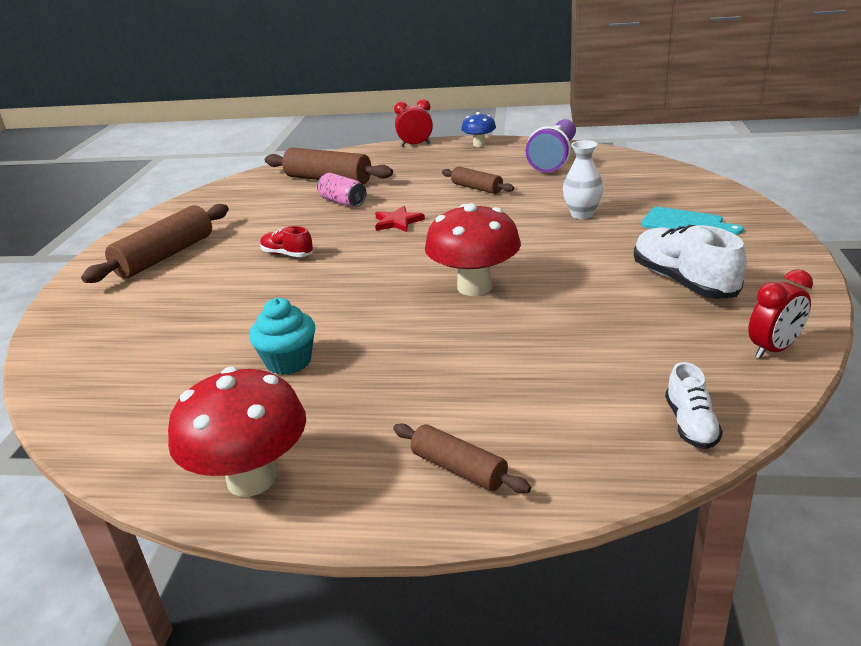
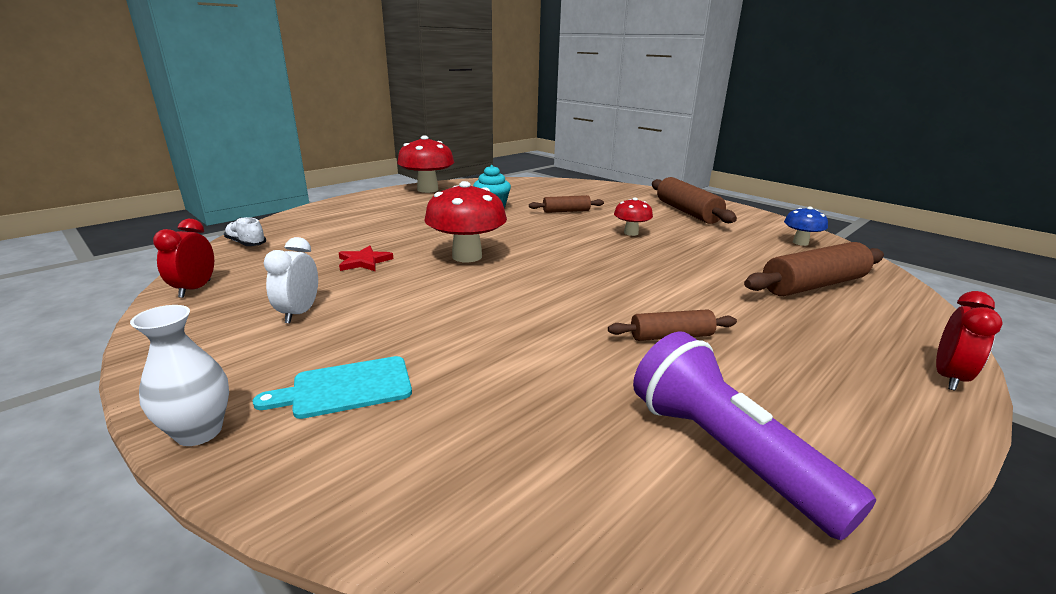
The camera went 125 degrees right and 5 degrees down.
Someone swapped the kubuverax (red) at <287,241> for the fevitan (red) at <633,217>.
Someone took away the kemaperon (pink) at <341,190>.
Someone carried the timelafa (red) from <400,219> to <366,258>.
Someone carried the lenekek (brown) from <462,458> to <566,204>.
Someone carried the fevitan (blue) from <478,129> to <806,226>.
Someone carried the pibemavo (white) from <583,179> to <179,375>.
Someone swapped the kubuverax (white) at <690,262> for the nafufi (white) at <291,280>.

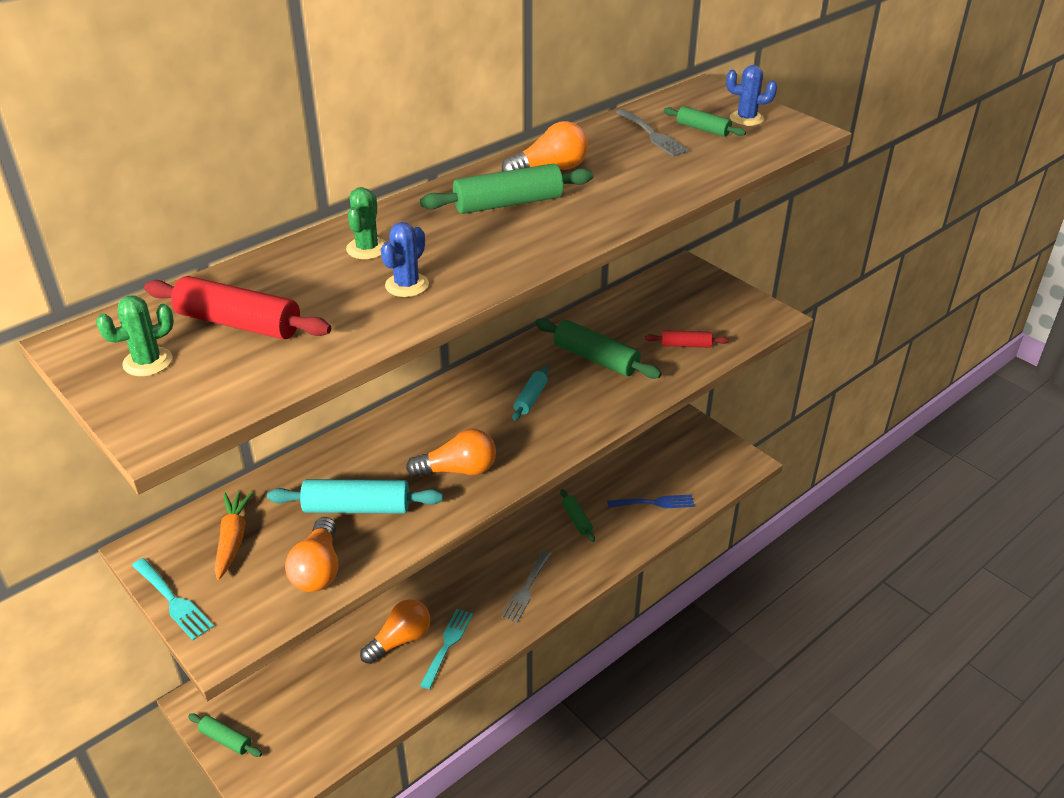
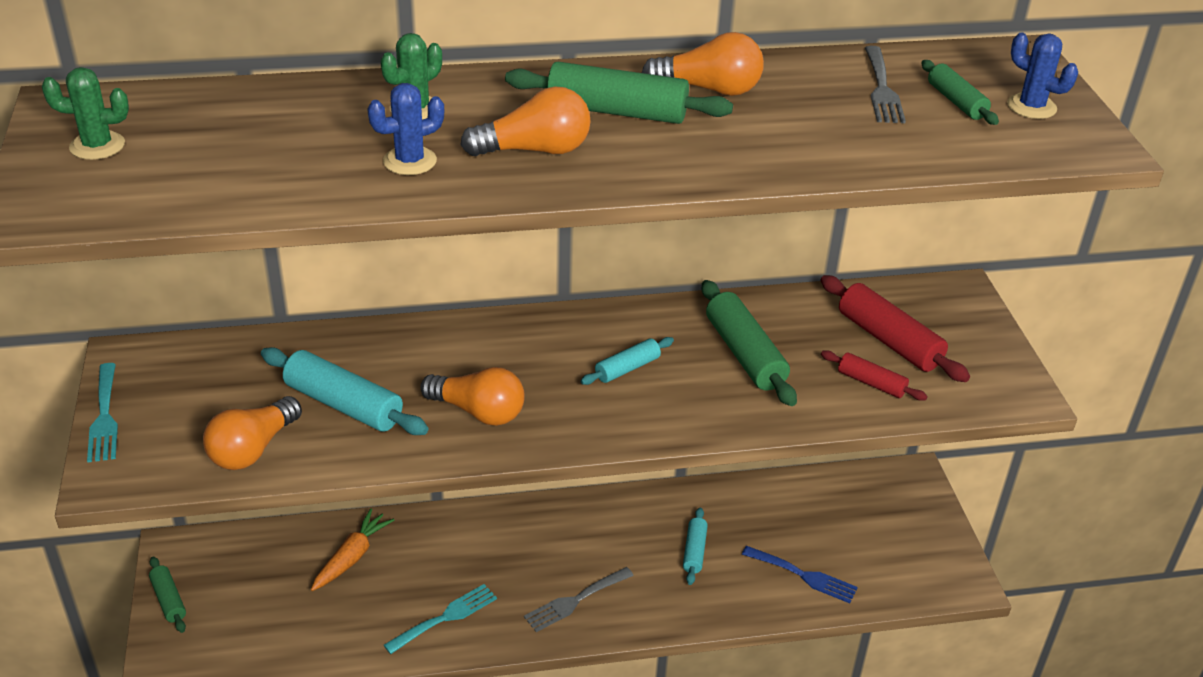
The camera went 30 degrees right and 0 degrees up.
Someone carried the lenekek (red) from <237,308> to <895,328>.
Someone carried the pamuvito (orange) from <234,536> to <352,550>.
Someone carried the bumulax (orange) from <395,631> to <525,121>.
Someone repainted the lenekek (green) at <577,515>, which became the lenekek (turquoise) at <695,546>.

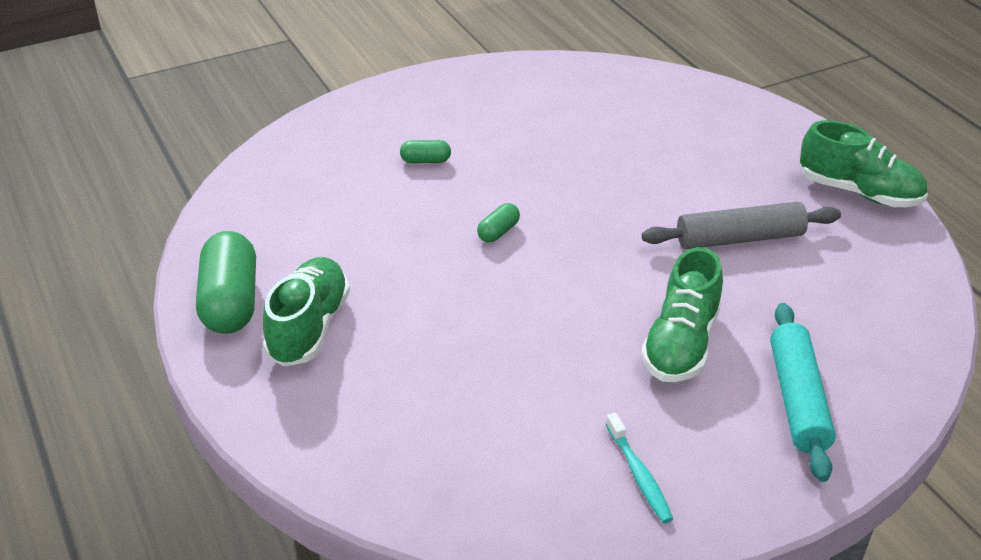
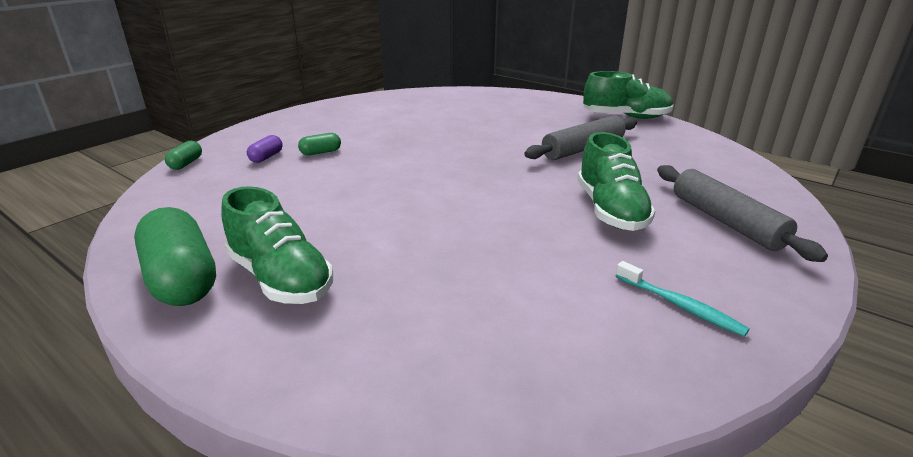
The camera went 25 degrees left and 10 degrees down.
Someone rotated the kubuverax (green) at <306,311> by 150 degrees clockwise.
Someone carried the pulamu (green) from <498,222> to <183,155>.
Someone repainted the lenekek (turquoise) at <803,392>, which became the lenekek (grey) at <742,213>.
Someone put down the pulamu (purple) at <265,149>.

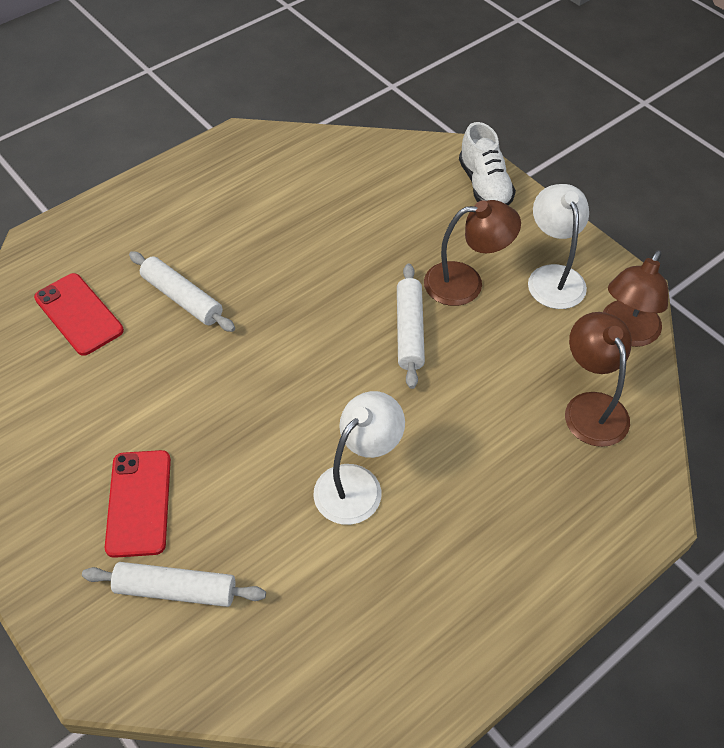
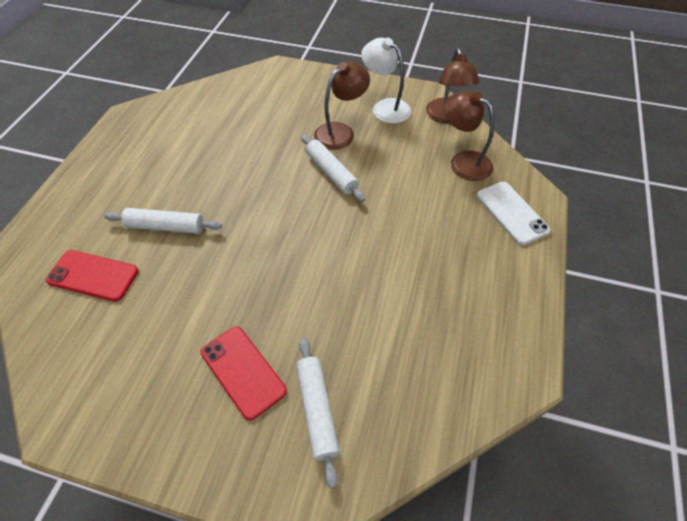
The camera went 35 degrees left and 0 degrees up.
Someone rotated the lenekek (white) at <174,584> by 75 degrees counterclockwise.
Someone took away the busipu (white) at <359,458>.
Someone took away the kubuverax (white) at <487,164>.
Someone put down the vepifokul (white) at <514,213>.

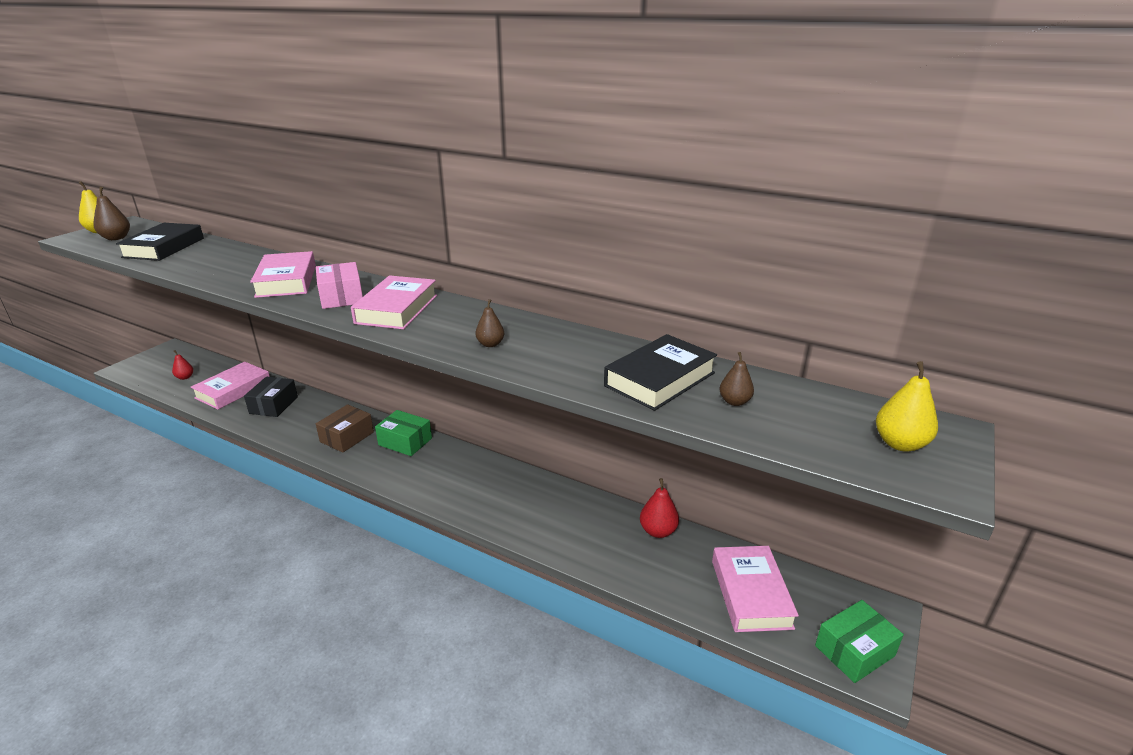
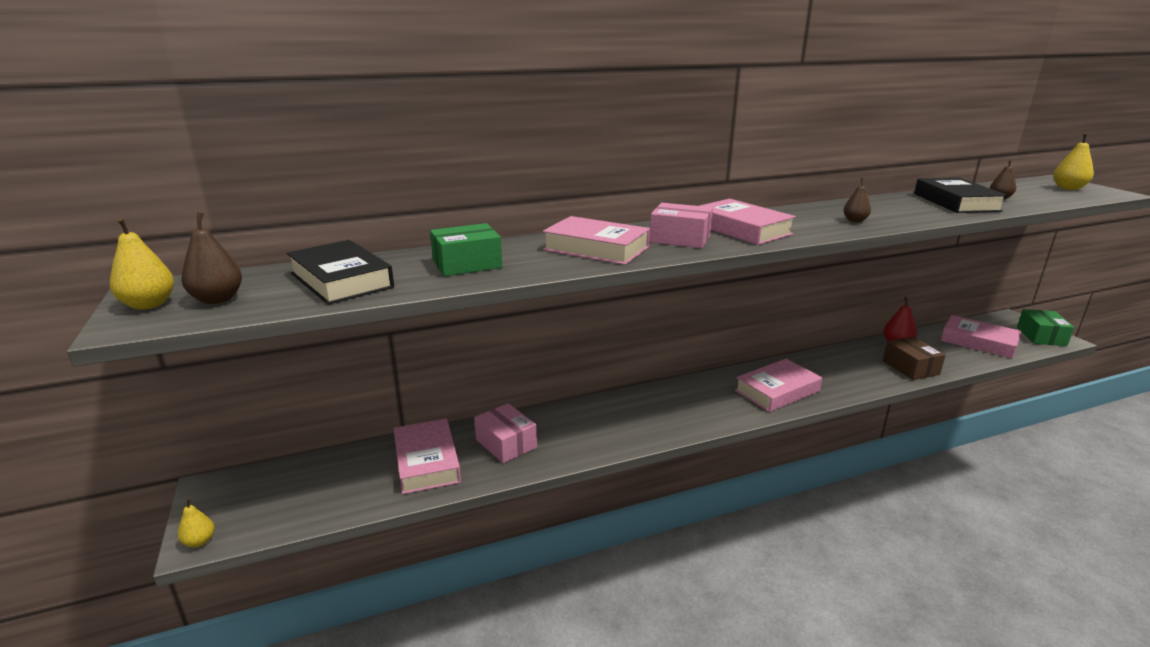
The camera went 50 degrees left and 5 degrees down.
Someone took away the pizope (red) at <182,365>.
Someone repainted the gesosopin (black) at <271,397>, which became the gesosopin (pink) at <505,433>.
Someone carried the gesosopin (brown) from <345,428> to <914,358>.
Someone carried the gesosopin (green) from <403,433> to <466,249>.
Someone put down the pizope (yellow) at <196,522>.
Someone put down the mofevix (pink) at <778,385>.

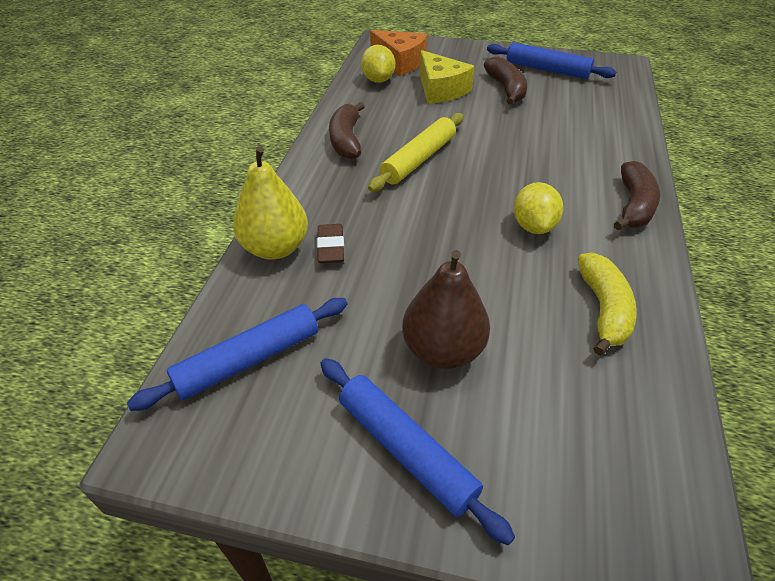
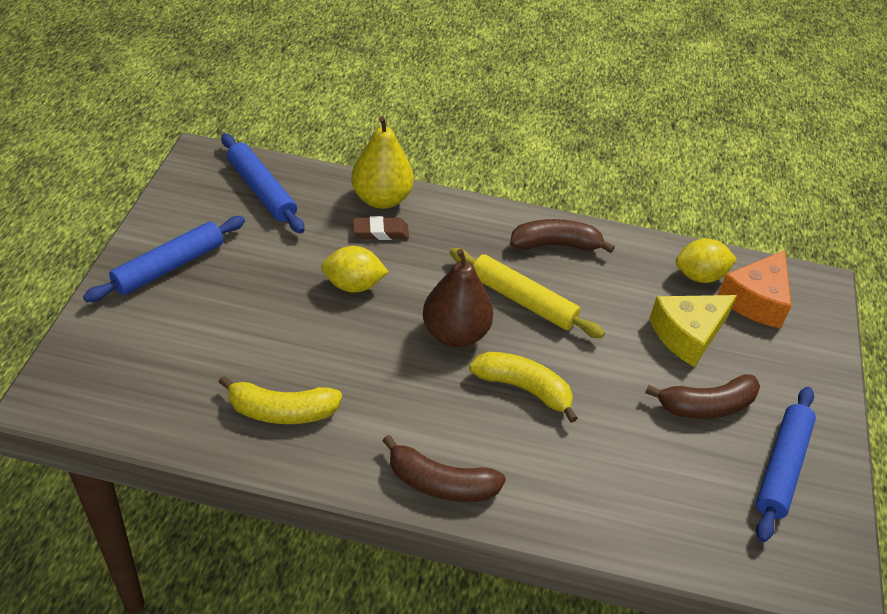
The camera went 85 degrees right and 0 degrees up.
Someone carried the pizope (brown) from <446,309> to <458,298>.
Someone carried the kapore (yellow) from <538,208> to <354,269>.
Someone put down the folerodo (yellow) at <523,387>.

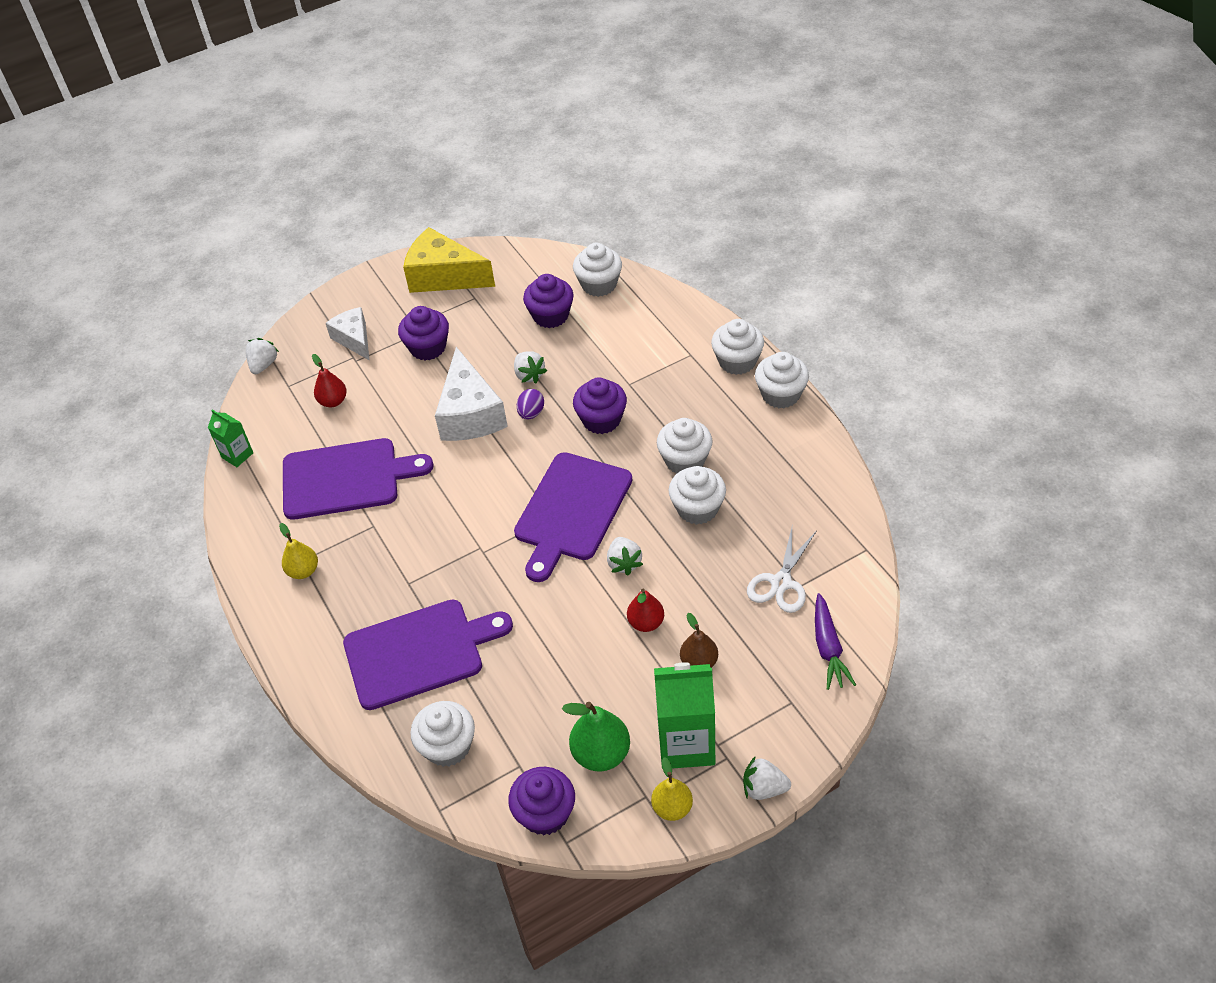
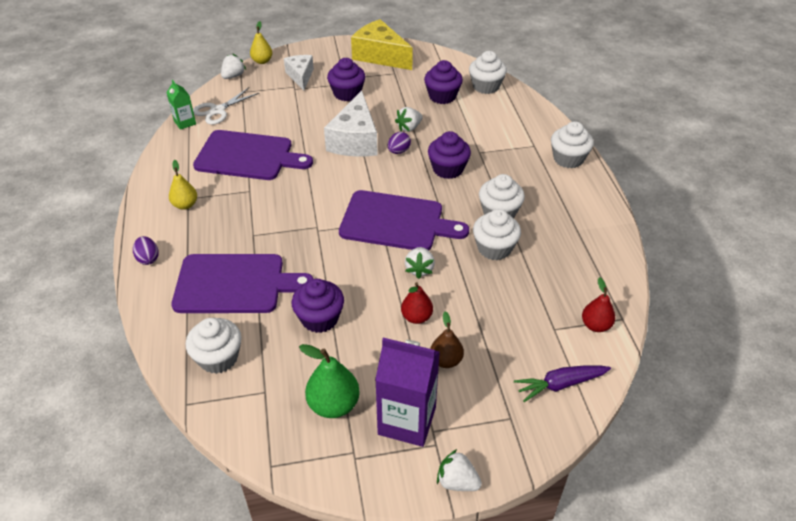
The camera went 15 degrees right and 5 degrees down.
Someone carried the pizope (red) from <329,380> to <598,304>.
Someone carried the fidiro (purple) from <541,801> to <318,306>.
Someone rotated the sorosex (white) at <530,367> by 60 degrees clockwise.
Someone rotated the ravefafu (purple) at <573,517> by 120 degrees counterclockwise.
Someone carried the pizope (yellow) from <672,789> to <261,42>.
Someone repainted the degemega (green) at <684,715>, which became the degemega (purple) at <407,392>.
Someone carried the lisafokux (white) from <781,570> to <226,106>.
Someone took away the fidiro (white) at <782,380>.
Someone rotated the pamuvito (purple) at <835,641> by 60 degrees clockwise.
Someone put down the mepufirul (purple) at <146,250>.

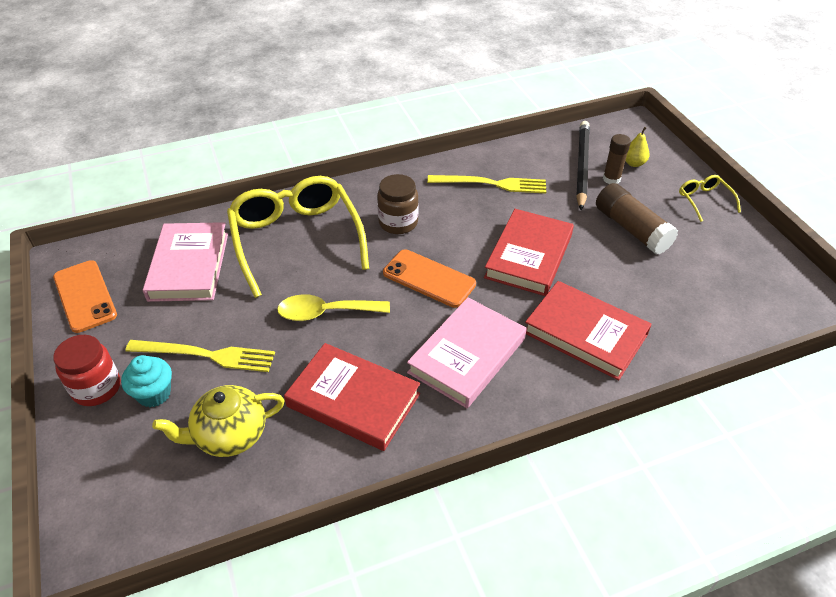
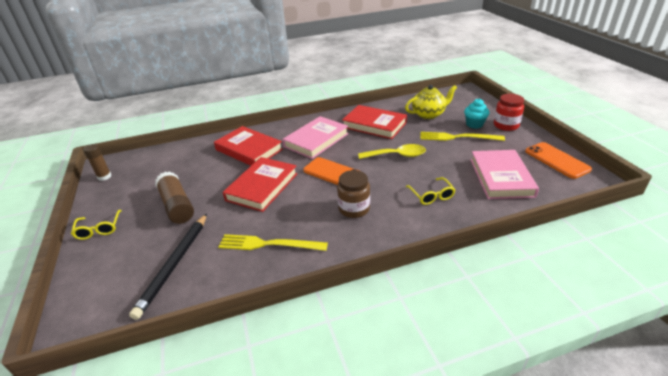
The camera went 175 degrees left and 10 degrees down.
Someone scaled the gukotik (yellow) at <298,237> by 0.43.
Someone carried the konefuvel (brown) from <617,159> to <97,162>.
Someone took away the pizope (yellow) at <637,147>.

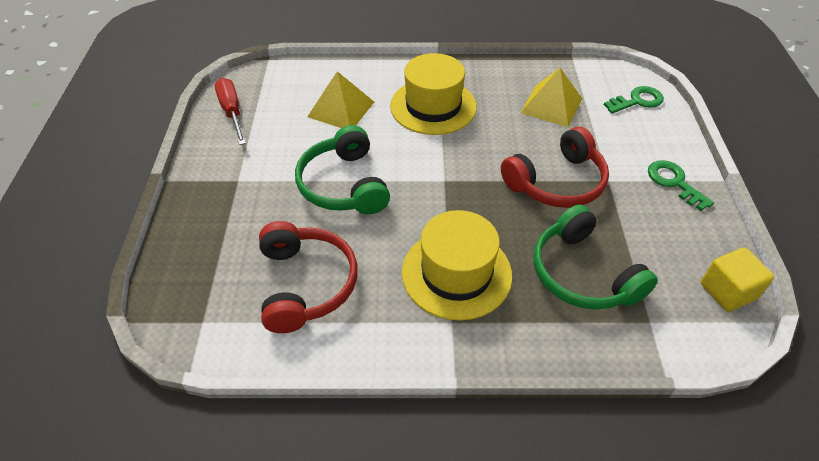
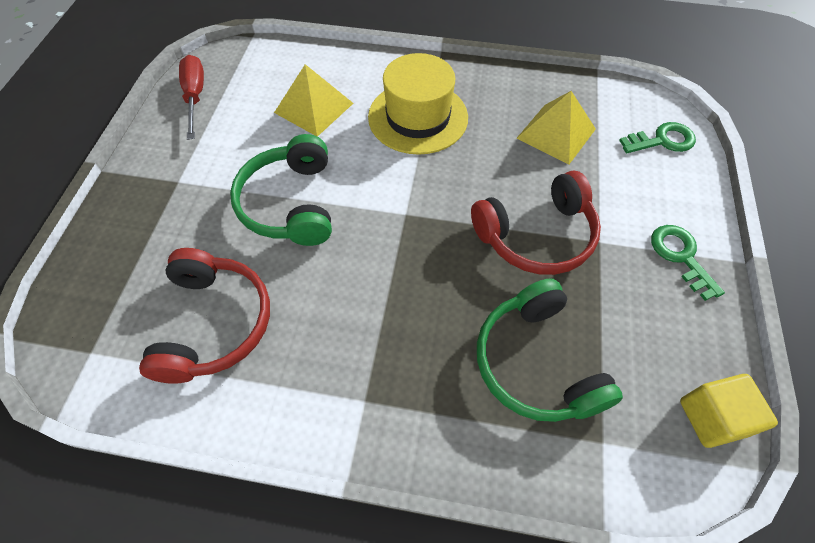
The camera went 10 degrees right and 10 degrees up.
Someone took away the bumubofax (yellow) at <457,265>.

